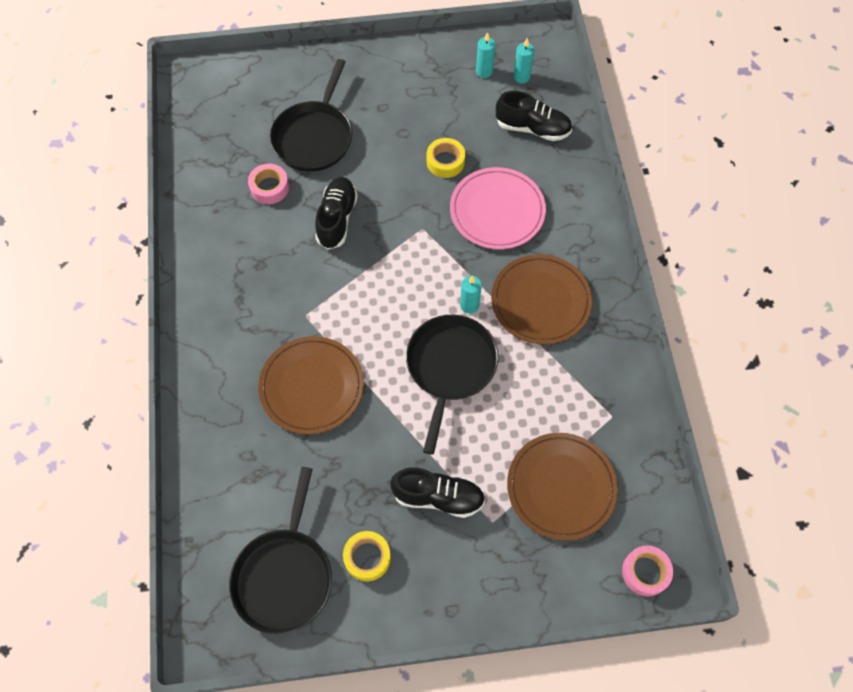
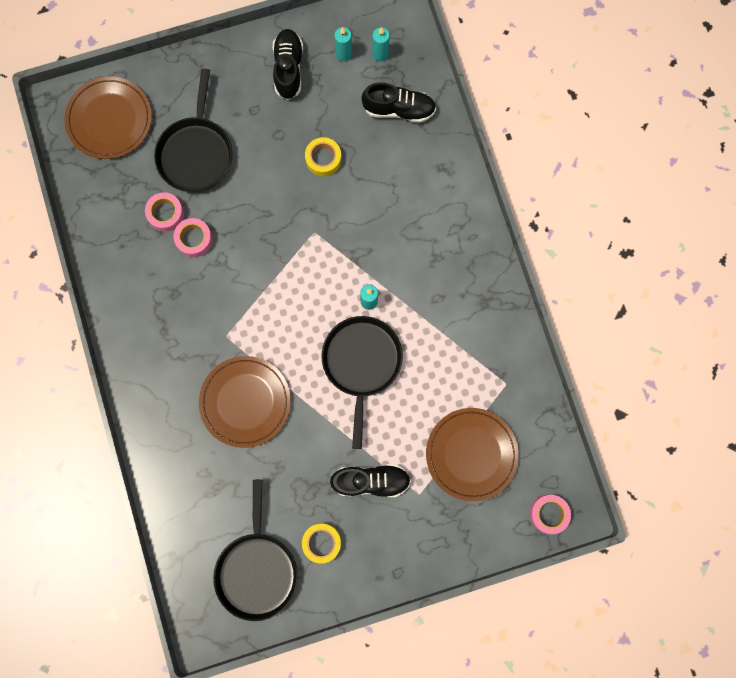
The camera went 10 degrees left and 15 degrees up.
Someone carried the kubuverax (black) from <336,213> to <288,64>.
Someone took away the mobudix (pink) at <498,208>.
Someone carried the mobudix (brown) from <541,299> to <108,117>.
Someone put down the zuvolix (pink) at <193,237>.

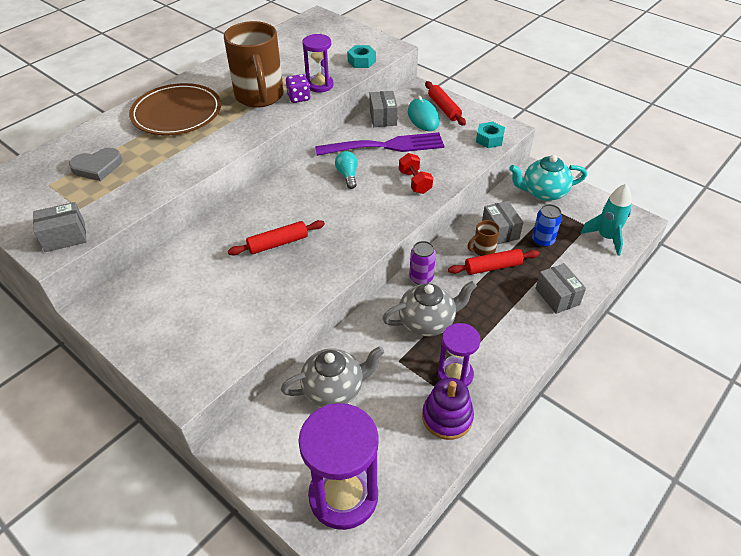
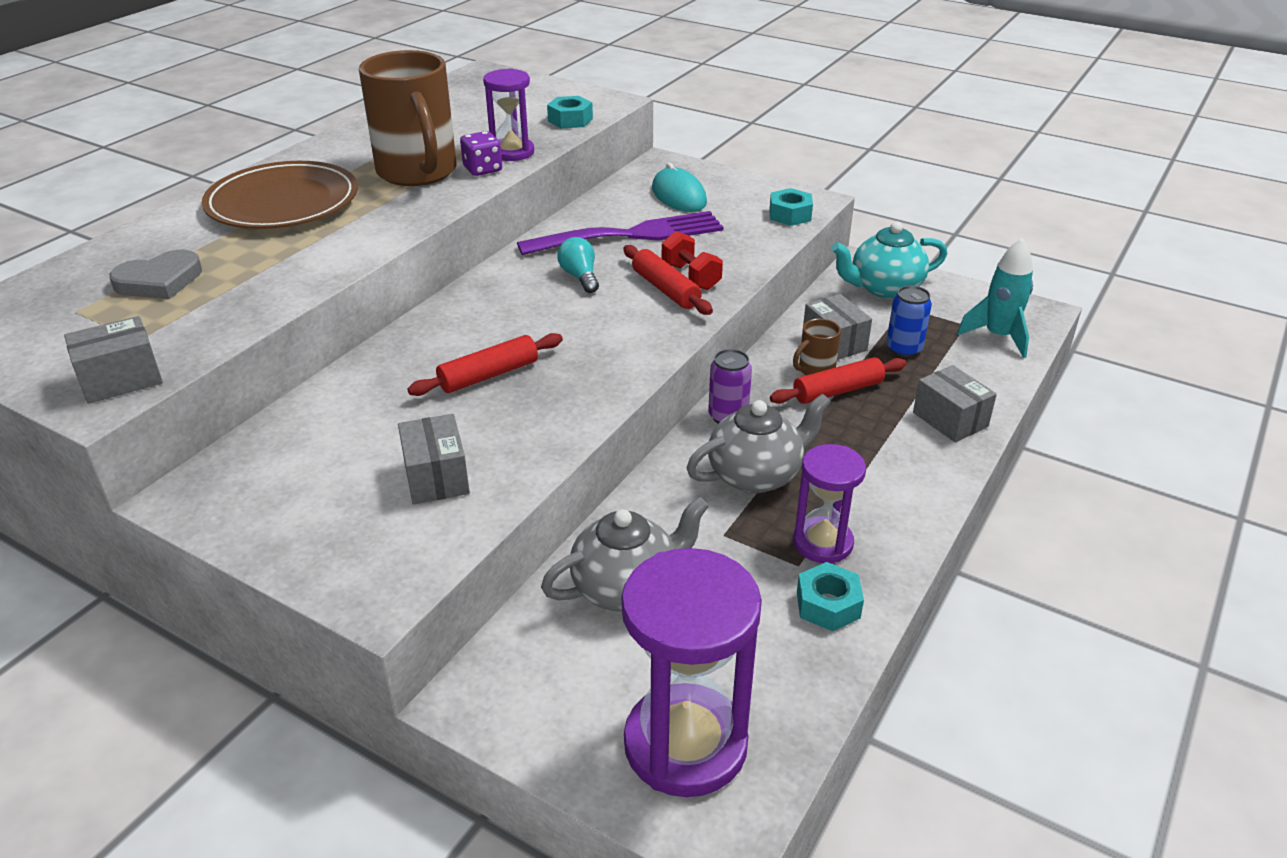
The camera went 10 degrees left and 10 degrees down.
Someone carried the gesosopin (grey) from <384,109> to <434,459>.
Someone swapped the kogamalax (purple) at <448,408> for the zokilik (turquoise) at <830,596>.
Someone carried the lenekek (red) from <445,103> to <668,280>.

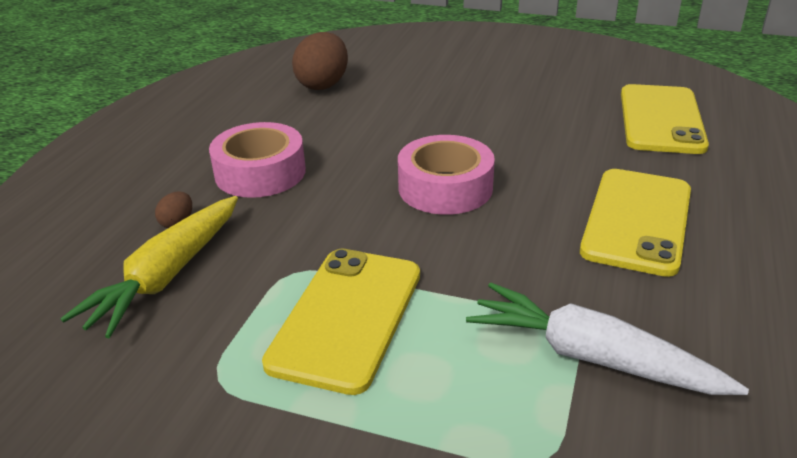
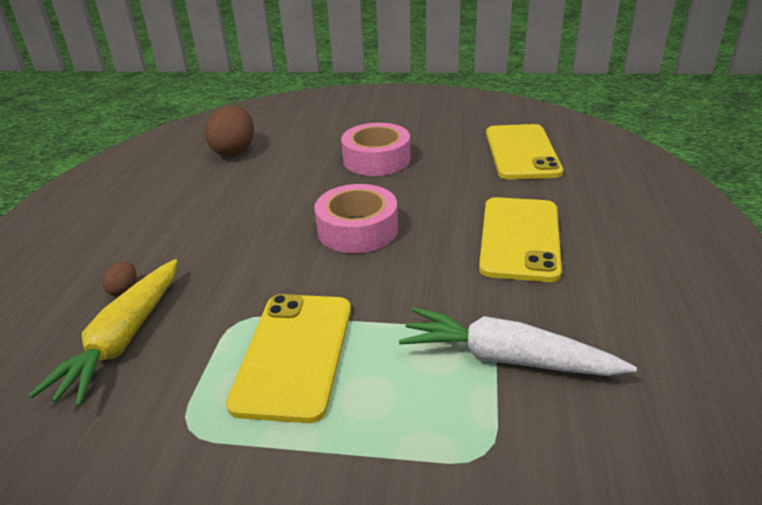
The camera went 10 degrees left and 0 degrees up.
Someone carried the zuvolix (pink) from <257,160> to <376,149>.

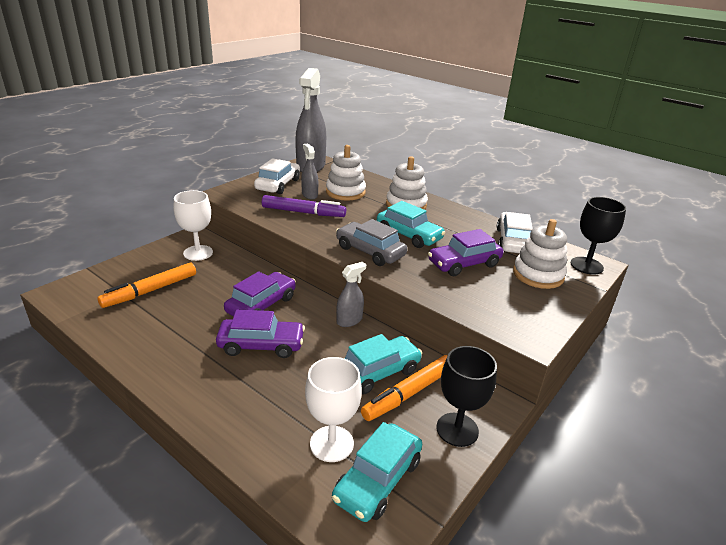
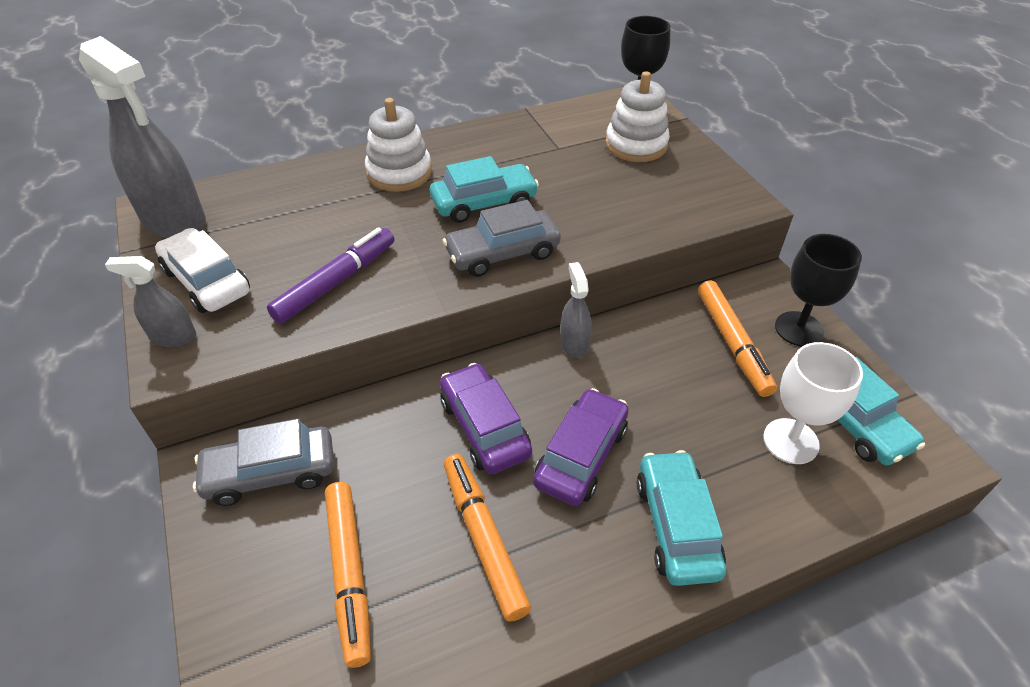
The camera went 60 degrees left and 15 degrees up.
Someone swapped the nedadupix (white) at <193,225> for the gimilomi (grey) at <263,462>.
Someone carried the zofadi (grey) from <309,172> to <150,301>.
Someone took away the kogamalax (white) at <346,173>.
Someone carried the gimilomi (turquoise) from <383,364> to <681,518>.
Someone took away the gimilomi (purple) at <465,252>.
Someone took away the gimilomi (white) at <515,232>.
Someone put down the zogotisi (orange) at <487,538>.

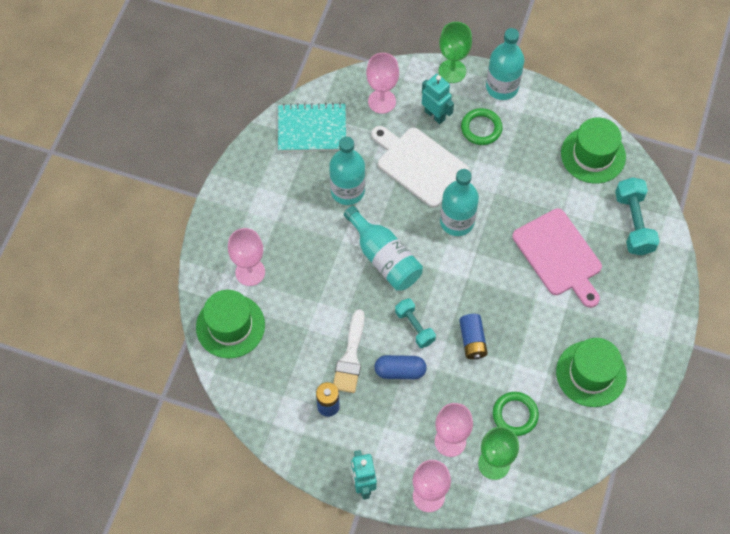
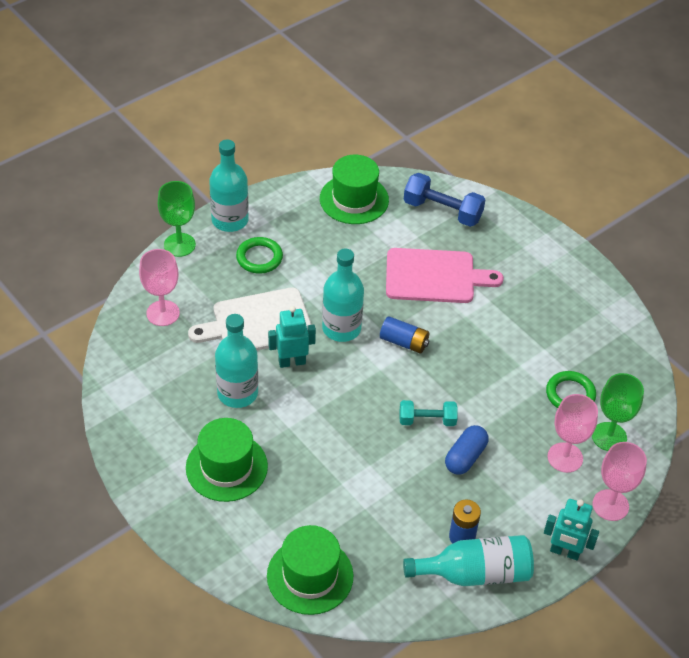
The camera went 60 degrees left and 15 degrees down.
Someone took away the nedadupix (pink) at <246,257>.
Someone took away the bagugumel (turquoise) at <312,127>.
Someone took away the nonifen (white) at <349,351>.
Someone carried the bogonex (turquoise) from <383,248> to <468,560>.
Someone carried the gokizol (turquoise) from <438,99> to <292,337>.
Someone carried the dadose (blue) from <473,337> to <404,334>.
Someone carried the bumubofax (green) from <591,372> to <227,460>.
Someone repainted the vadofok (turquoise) at <637,216>, which became the vadofok (blue) at <445,200>.

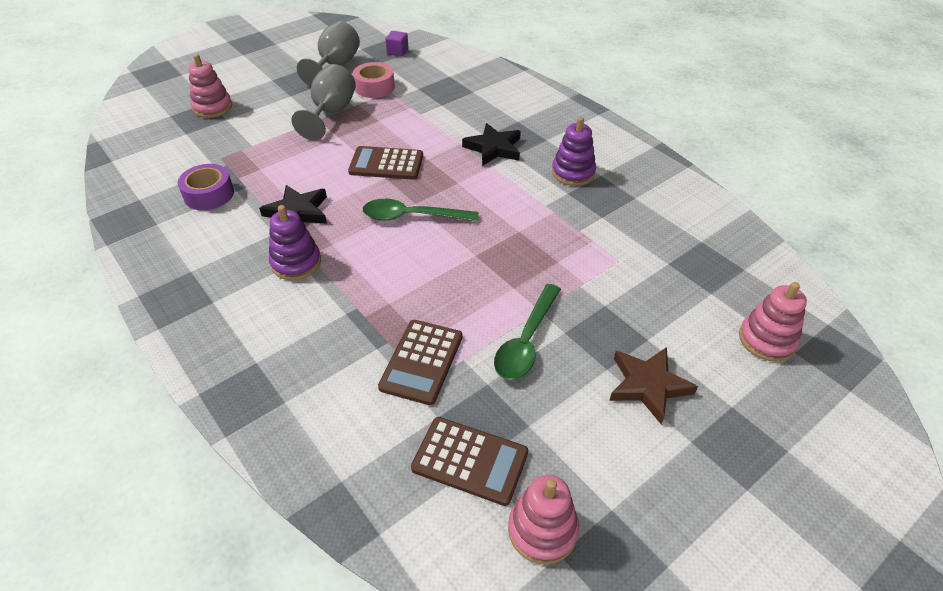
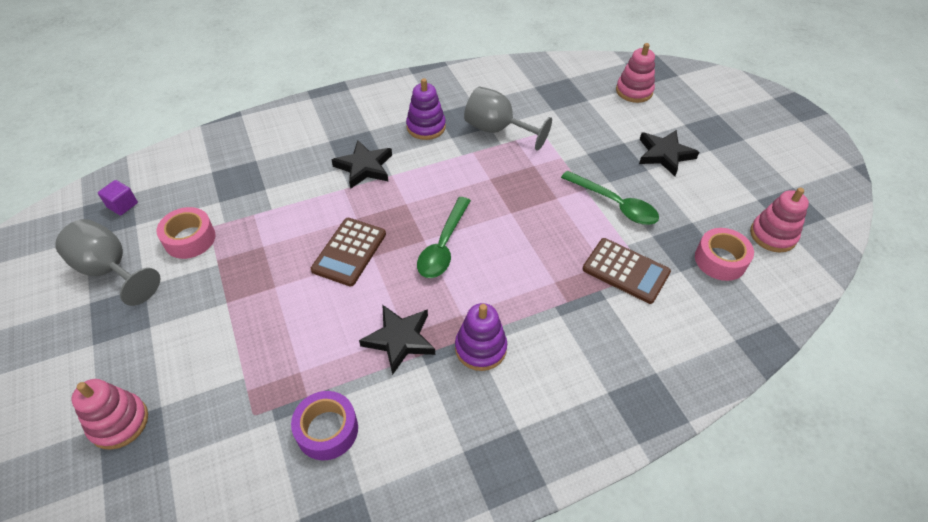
The camera went 75 degrees left and 5 degrees up.
Someone carried the nedadupix (grey) from <323,102> to <508,118>.
Someone swapped the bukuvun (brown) at <469,461> for the zuvolix (pink) at <724,254>.
Someone repainted the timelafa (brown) at <653,385>, which became the timelafa (black) at <669,153>.

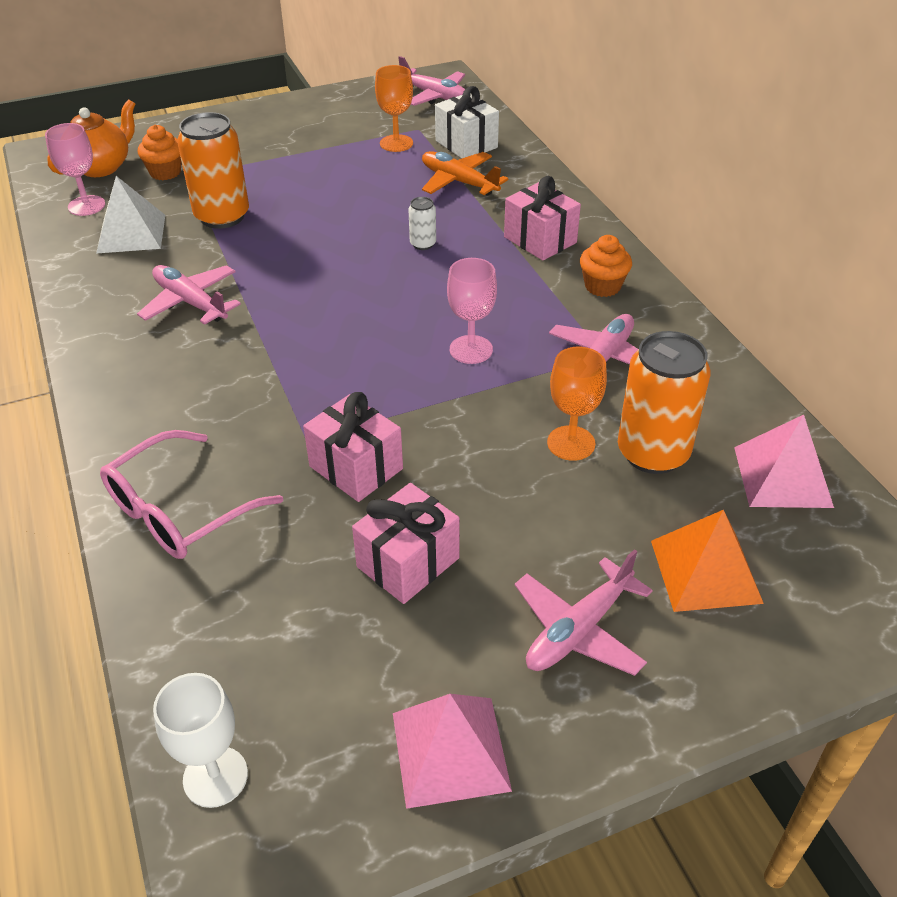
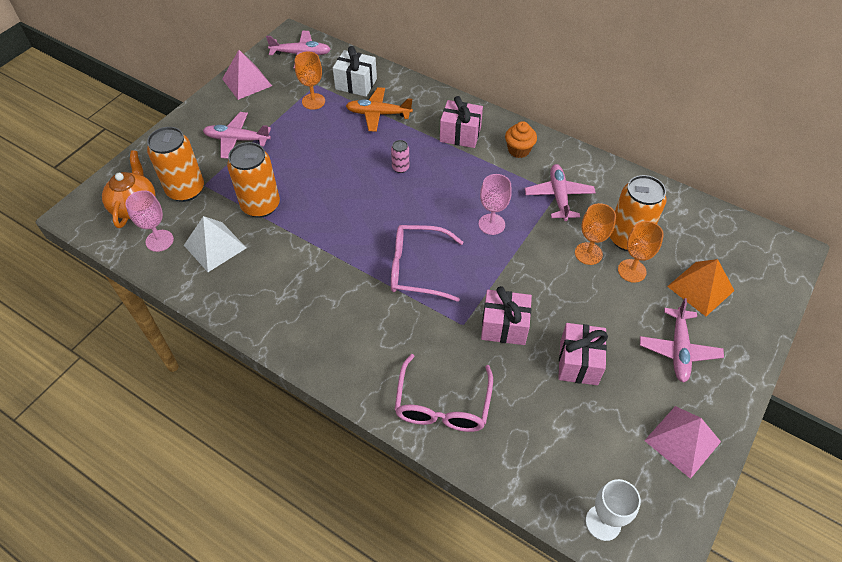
The camera went 35 degrees left and 10 degrees up.
Someone carried the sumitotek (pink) from <189,295> to <237,135>.
Someone swapped the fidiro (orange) at <160,152> for the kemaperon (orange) at <175,164>.
Someone repainted the kemaperon (white) at <422,223>, which became the kemaperon (pink) at <400,156>.
Someone carried the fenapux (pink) from <784,461> to <247,75>.
Someone put down the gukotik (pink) at <427,263>.
Someone put down the nedadupix (orange) at <641,252>.

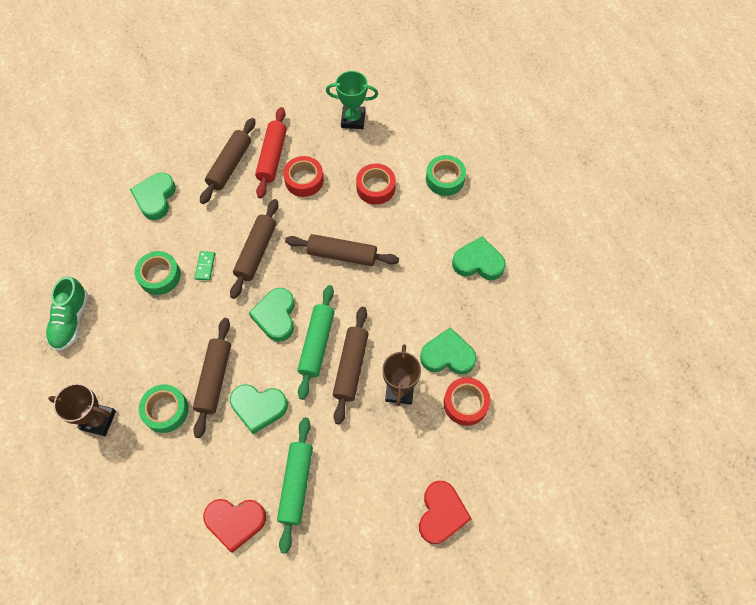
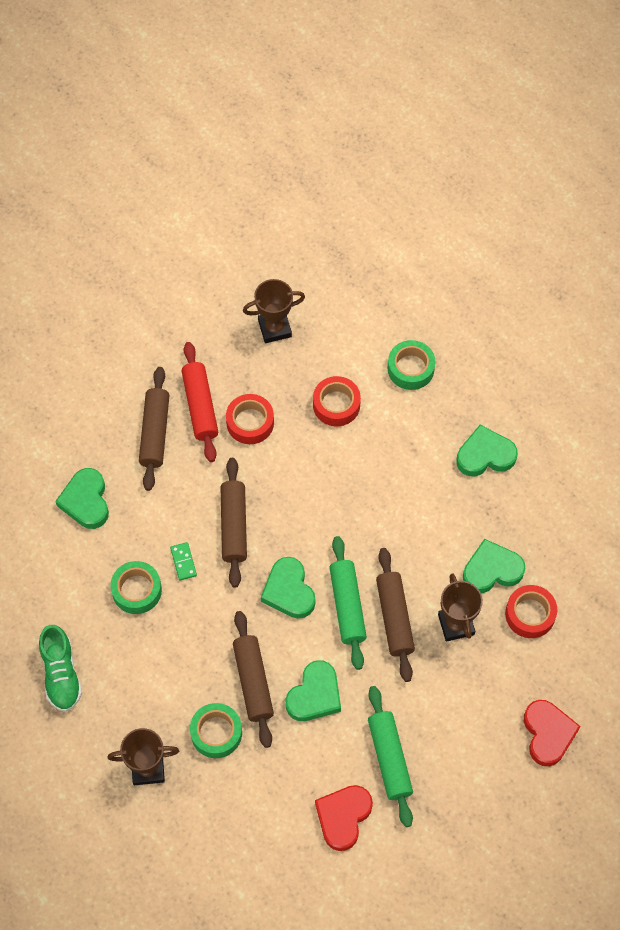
The camera went 20 degrees left and 0 degrees up.
Someone rotated the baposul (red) at <234,526> by 135 degrees clockwise.
Someone rotated the baposul (green) at <259,409> by 45 degrees counterclockwise.
Someone took away the lenekek (brown) at <342,250>.
Someone repainted the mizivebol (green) at <352,100>, which became the mizivebol (brown) at <274,311>.

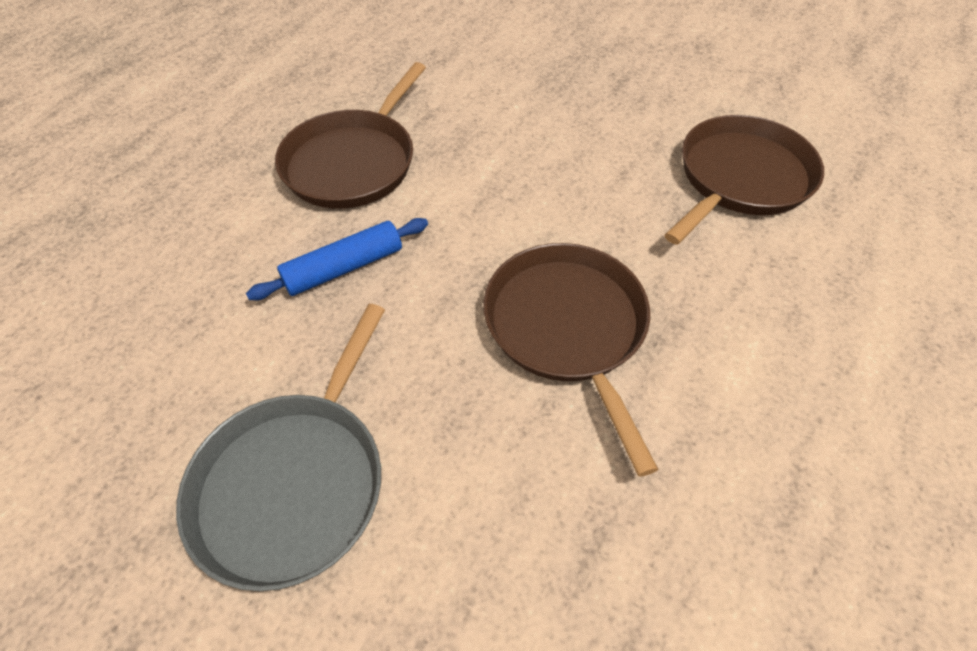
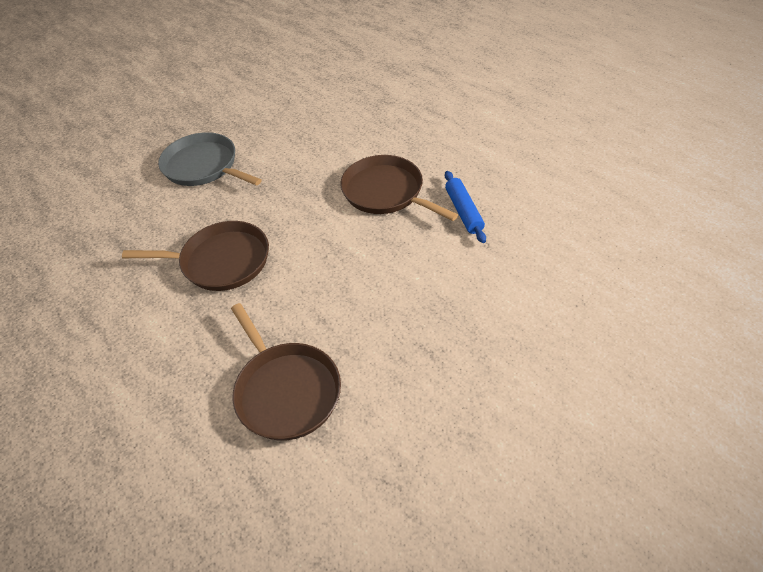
The camera went 110 degrees right and 5 degrees down.
Someone carried the lenekek (blue) from <337,259> to <465,207>.

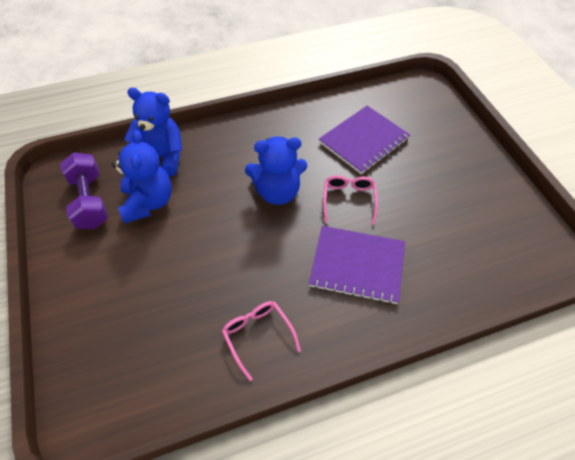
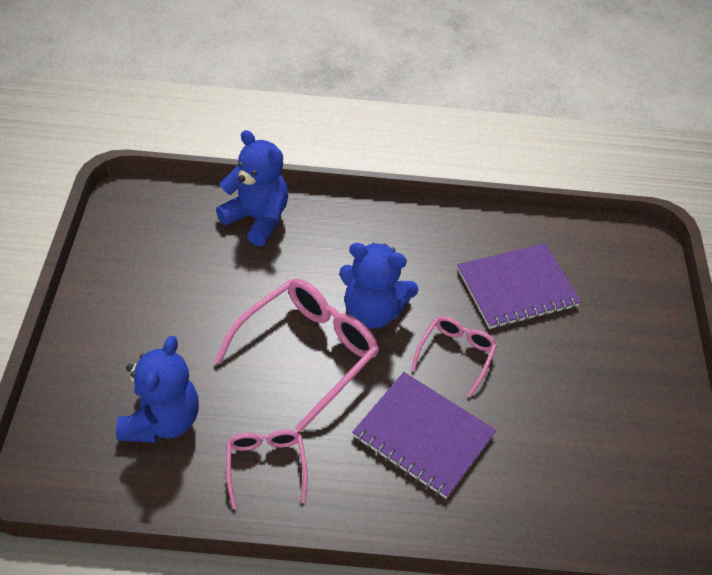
The camera went 20 degrees right and 5 degrees down.
Someone took away the vadofok (purple) at <84,190>.
Someone carried the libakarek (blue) from <142,176> to <157,389>.
Someone put down the gukotik (pink) at <296,356>.

